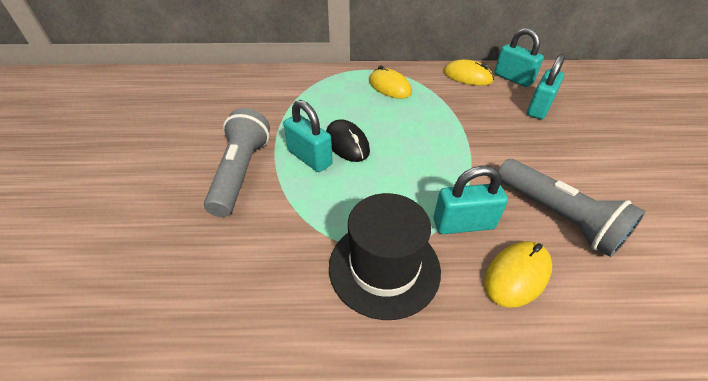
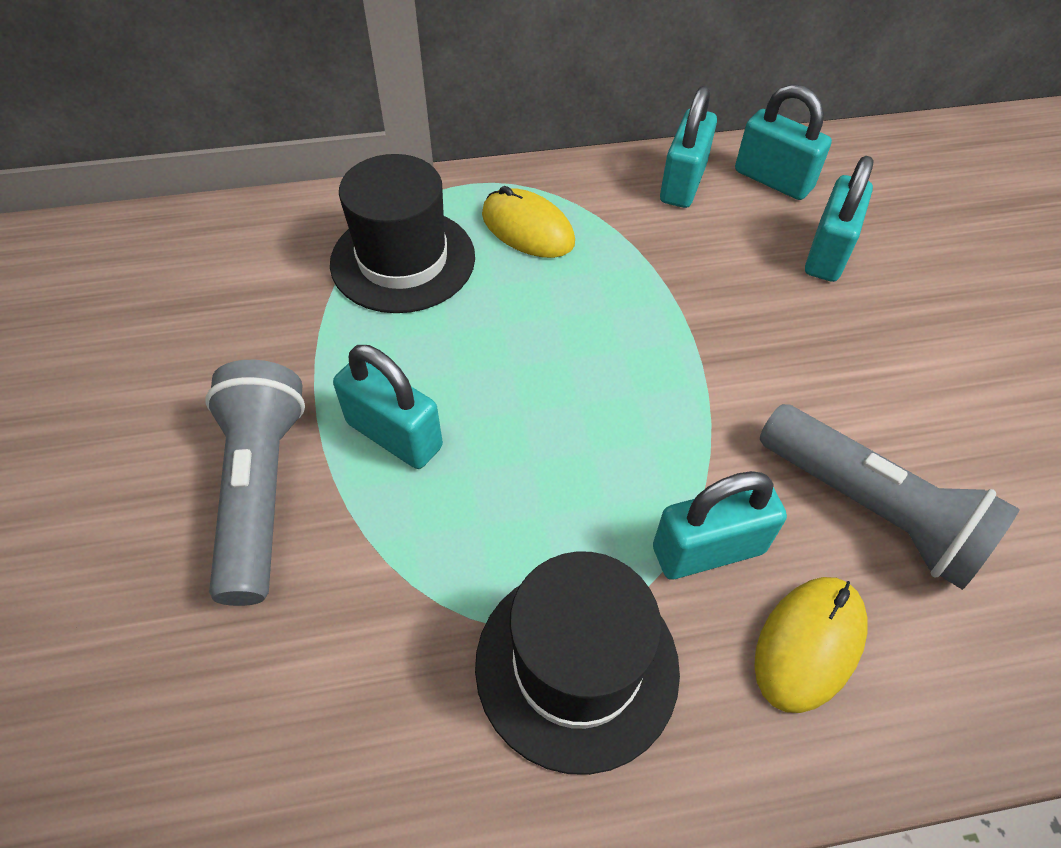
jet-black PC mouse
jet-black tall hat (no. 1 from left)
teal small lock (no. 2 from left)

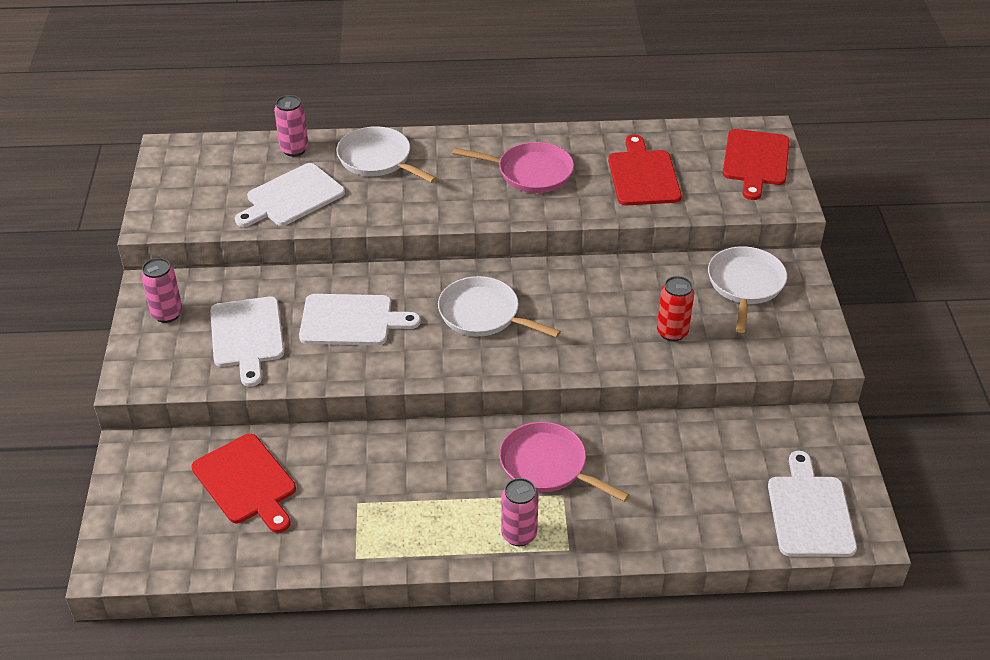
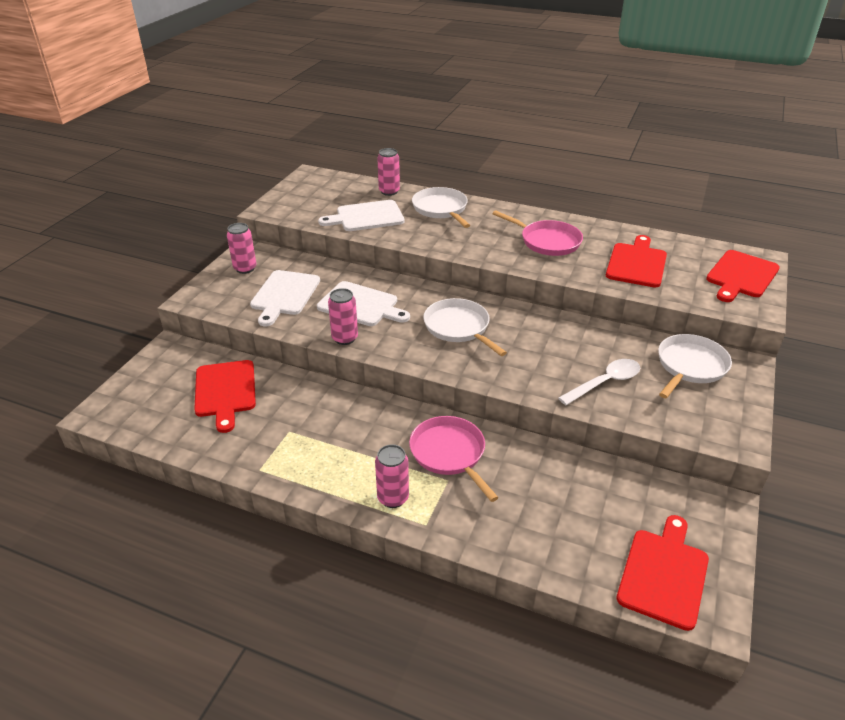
rose-pink soda can (no. 2 from left)
pure white spoon
scarlet cutting board (no. 3 from left)

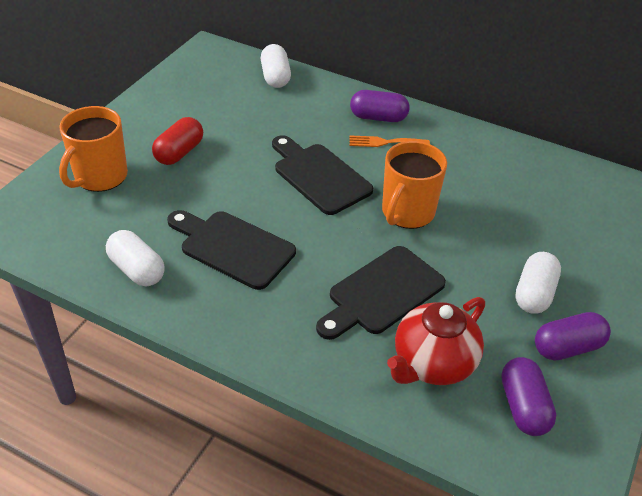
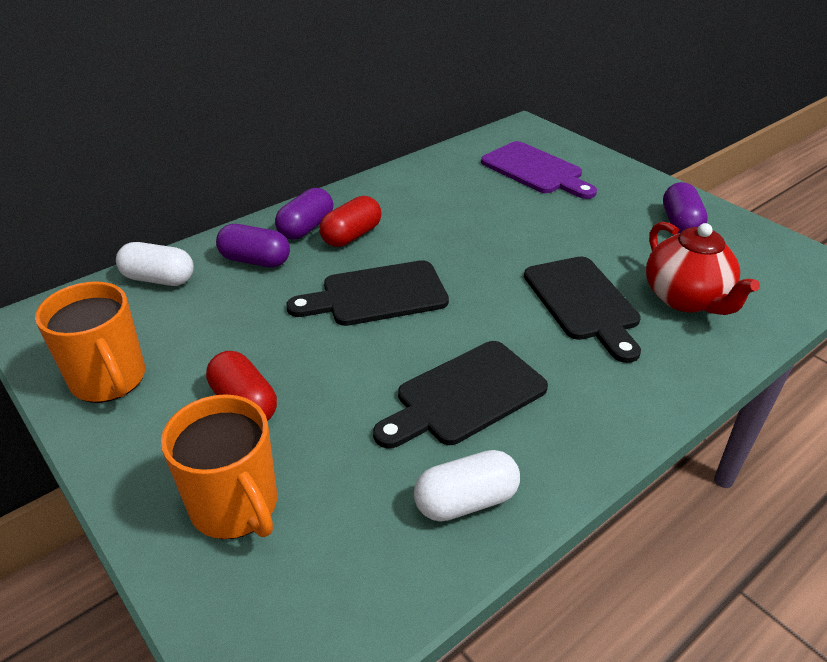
pure white pill shape (no. 3 from left in the first image)
violet cutting board
orange tea mug (no. 1 from left)
violet pill shape (no. 1 from left)
scarlet pill shape (no. 2 from left)

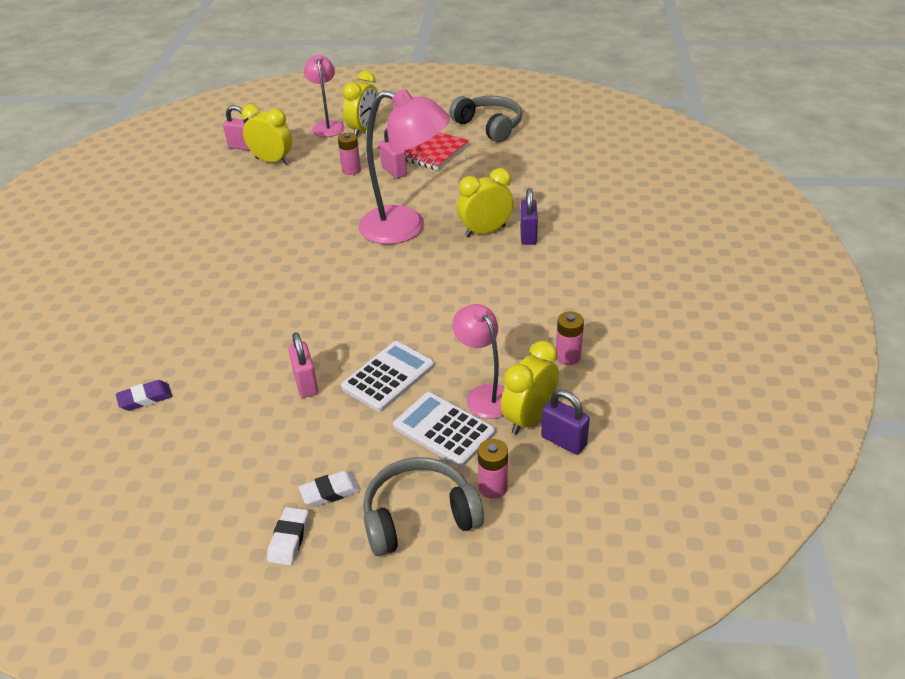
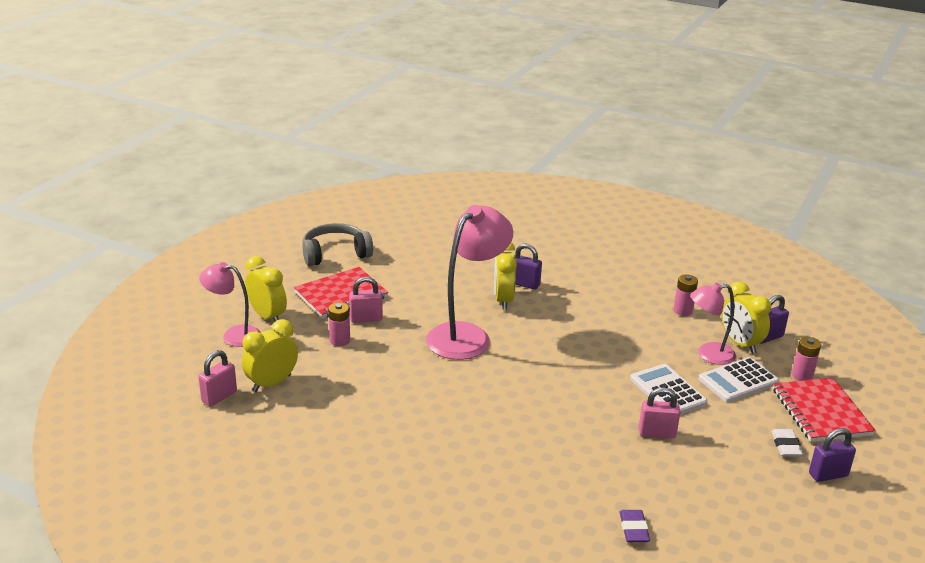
violet small lock (no. 3 from left)
scarlet exercise book (no. 2 from left)

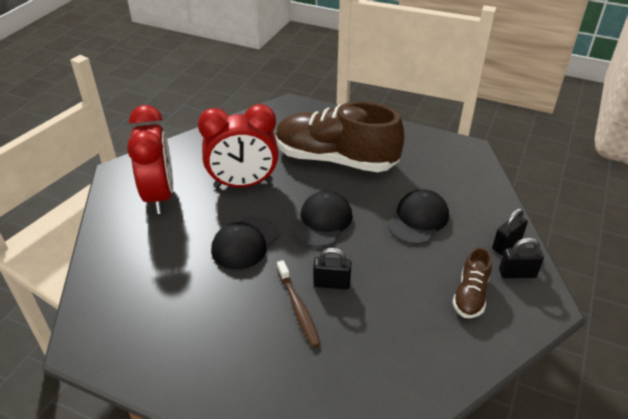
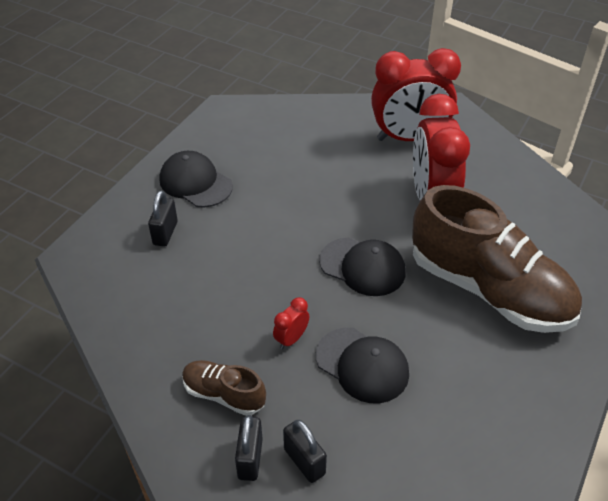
brown dental brush
scarlet clock (no. 1 from left)
jet-black peaked cap (no. 1 from left)
jet-black small lock (no. 1 from left)
brown shoe (no. 2 from left)

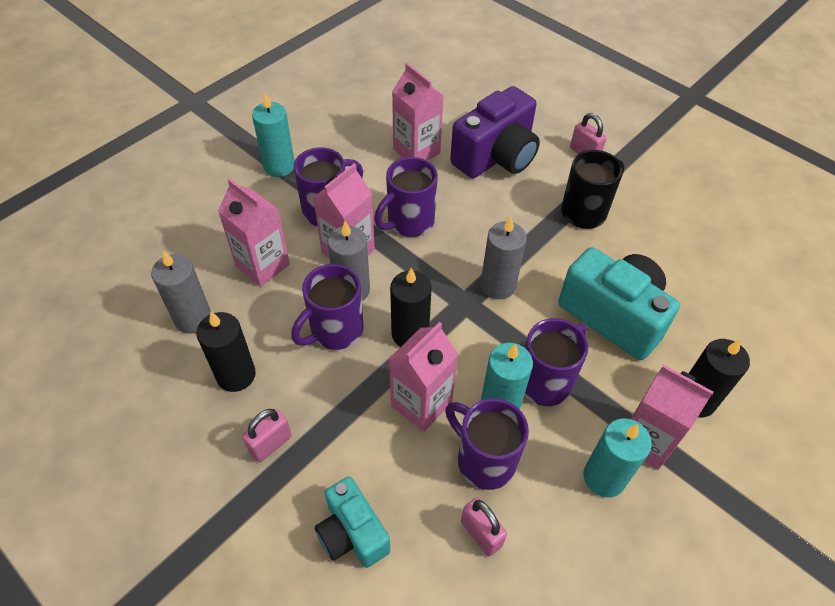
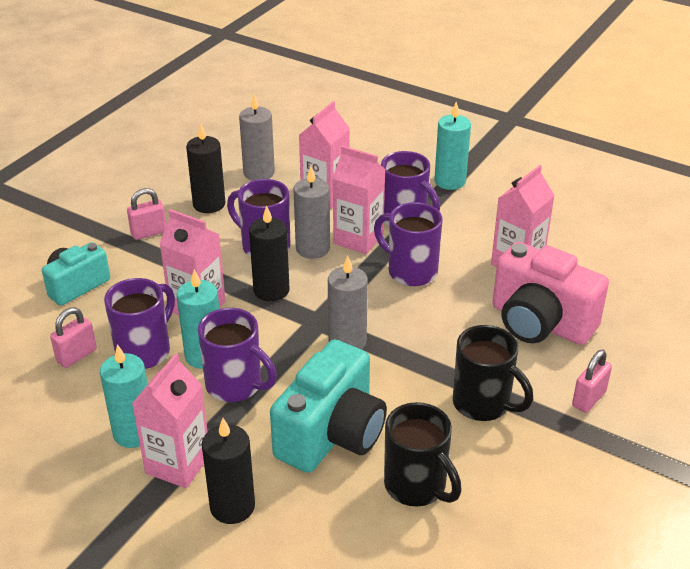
jet-black tea mug (no. 1 from left)
rose-pink photo camera
rose-pink small lock (no. 2 from left)

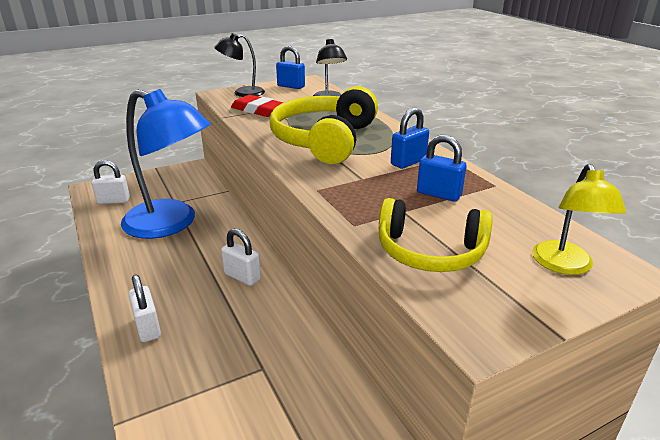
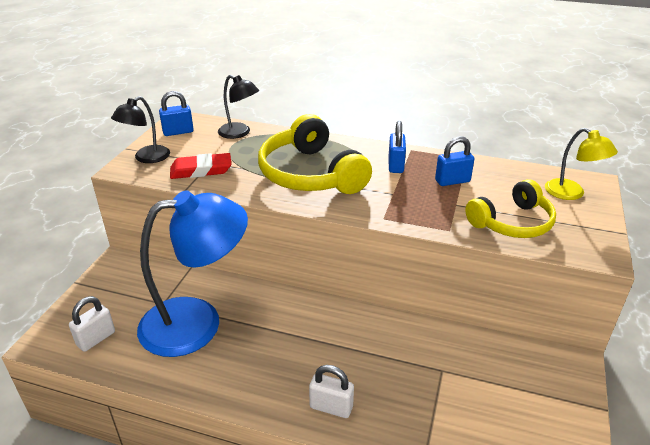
pure white small lock (no. 3 from left in the first image)

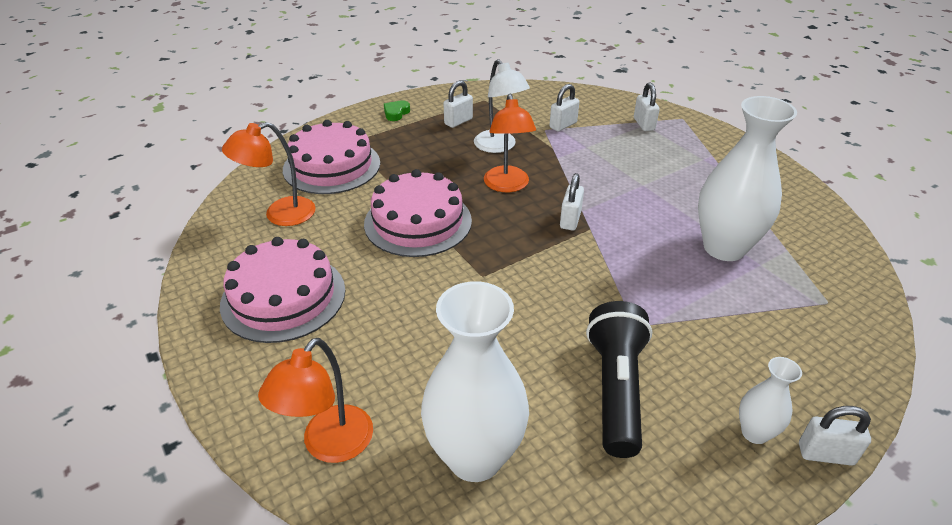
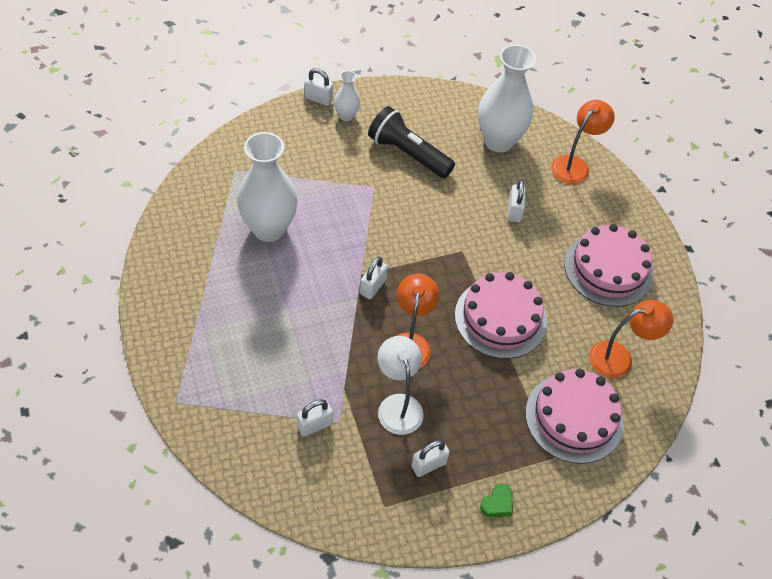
pure white small lock (no. 5 from left)
jet-black torch

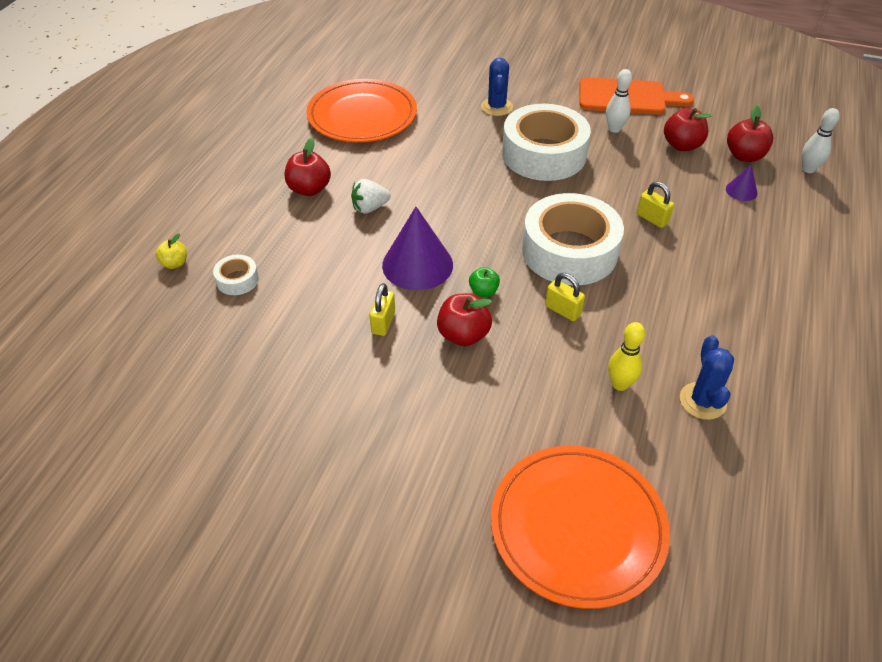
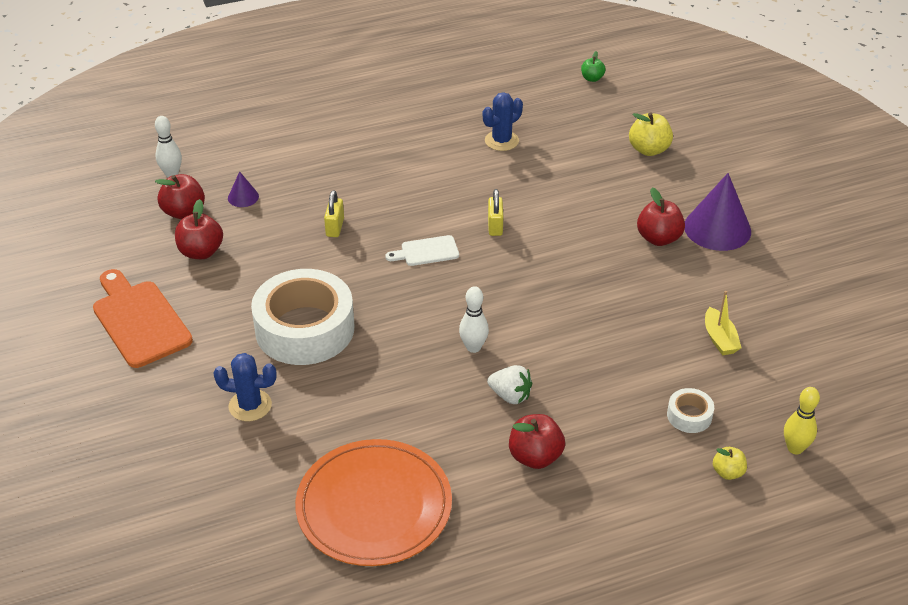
yellow small lock (no. 1 from left in the first image)
yellow sailboat
violet solid cone (no. 2 from left)
scarlet apple fruit (no. 4 from left)
emerald apple fruit
pure white bowling pin (no. 2 from left)
yellow bowling pin
yellow apple fruit (no. 1 from left)
pure white cutting board
royal blue cactus (no. 1 from left)

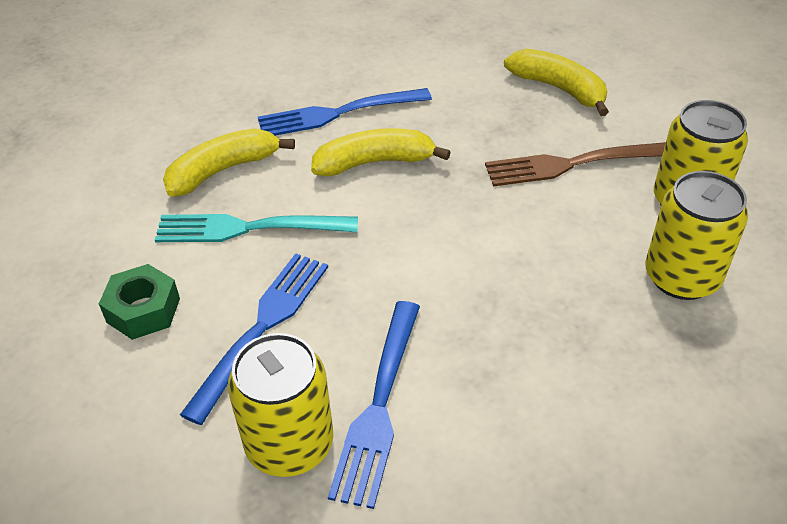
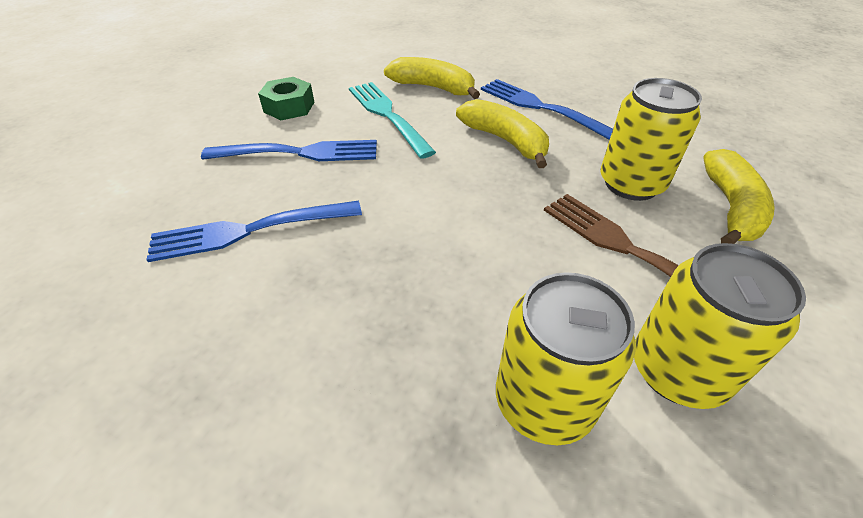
yellow soda can (no. 2 from left)

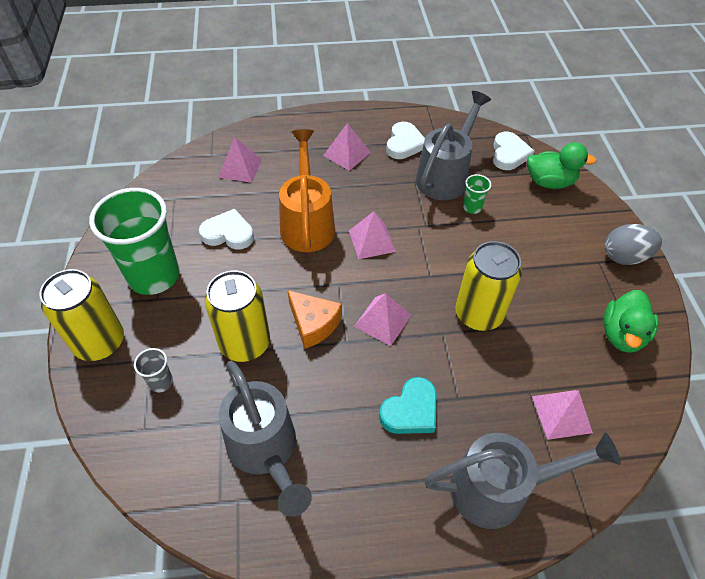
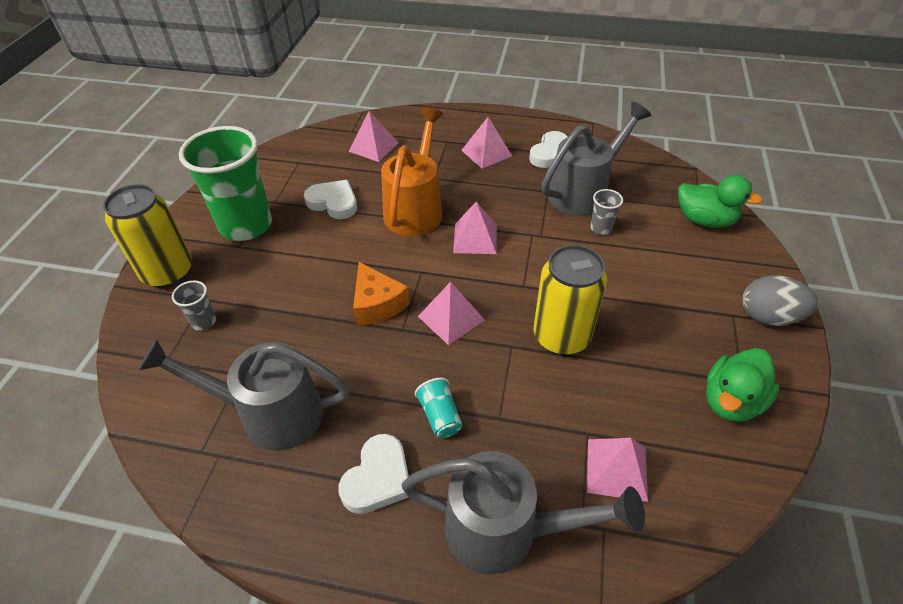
yellow soda can (no. 2 from left in the first image)
pure white heart shape (no. 2 from left)
teal tumbler
grey tumbler (no. 2 from left)
grey sprinkling can (no. 1 from left)

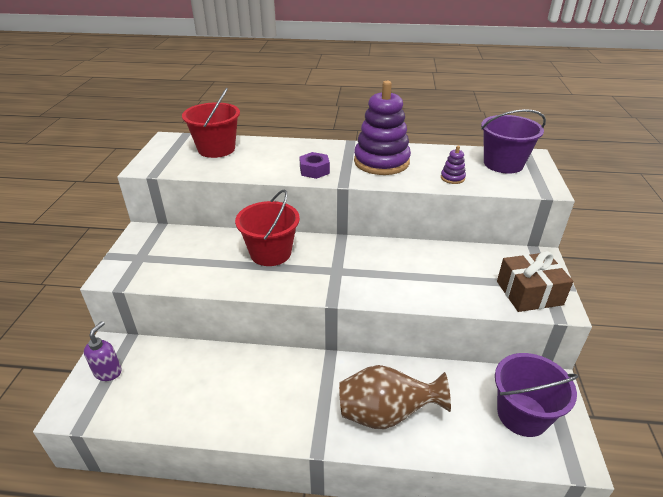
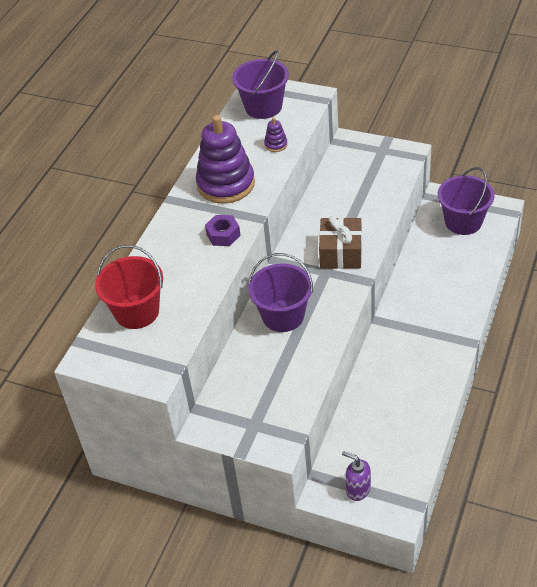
brown vase
brown present
violet sand bucket (no. 2 from left)

